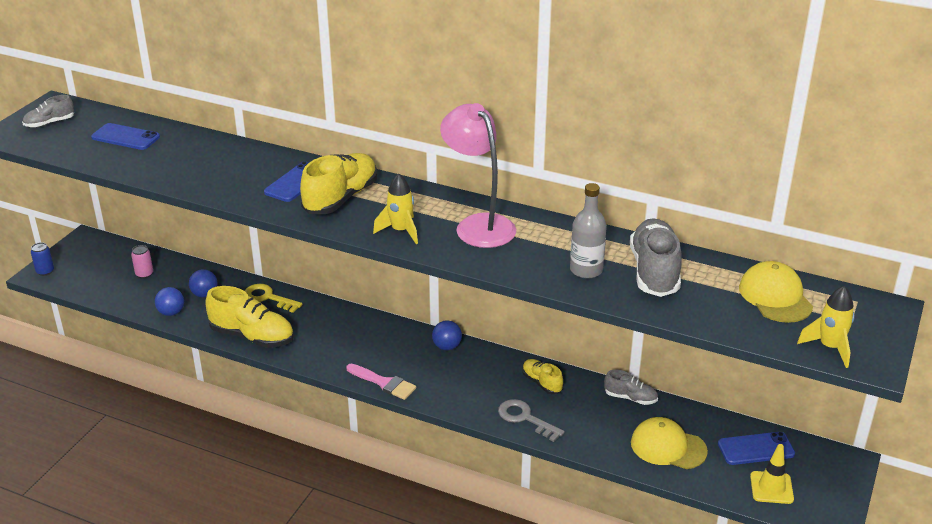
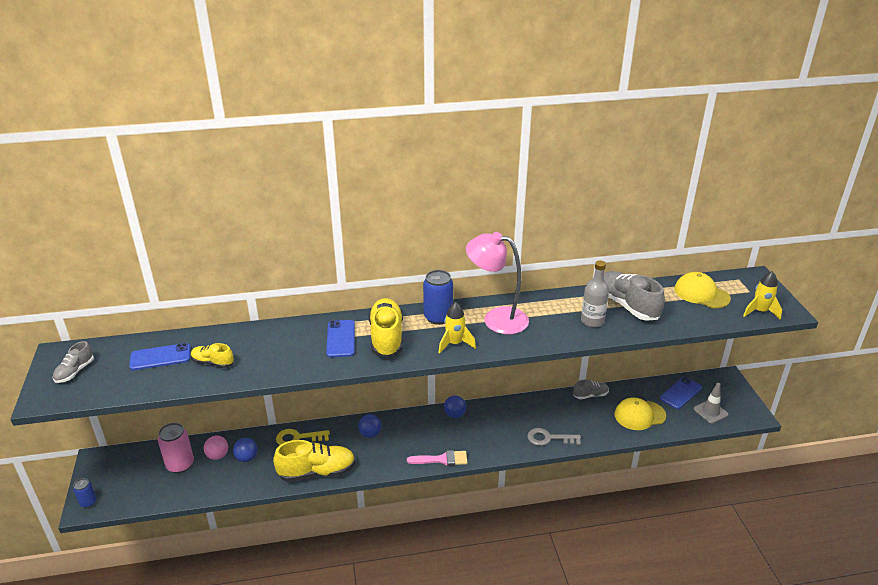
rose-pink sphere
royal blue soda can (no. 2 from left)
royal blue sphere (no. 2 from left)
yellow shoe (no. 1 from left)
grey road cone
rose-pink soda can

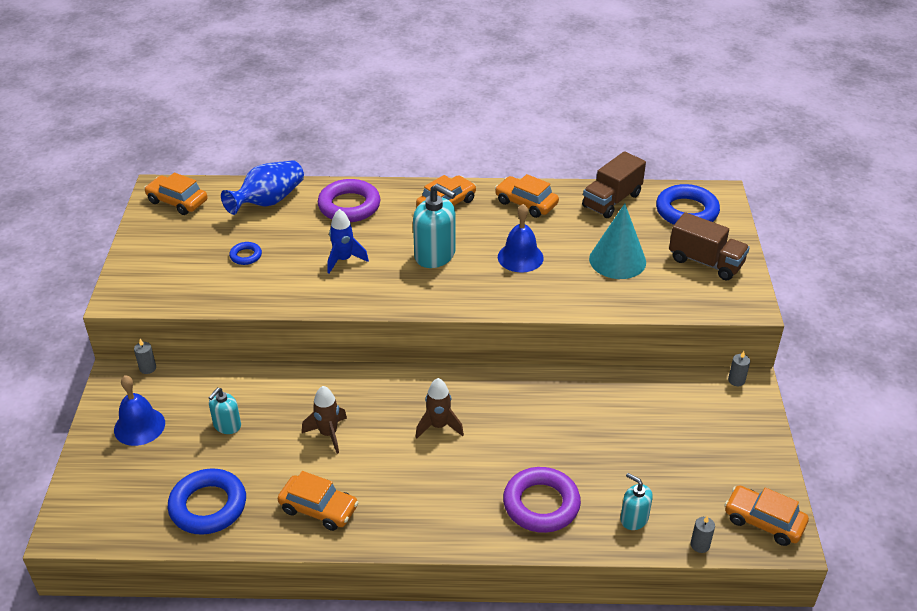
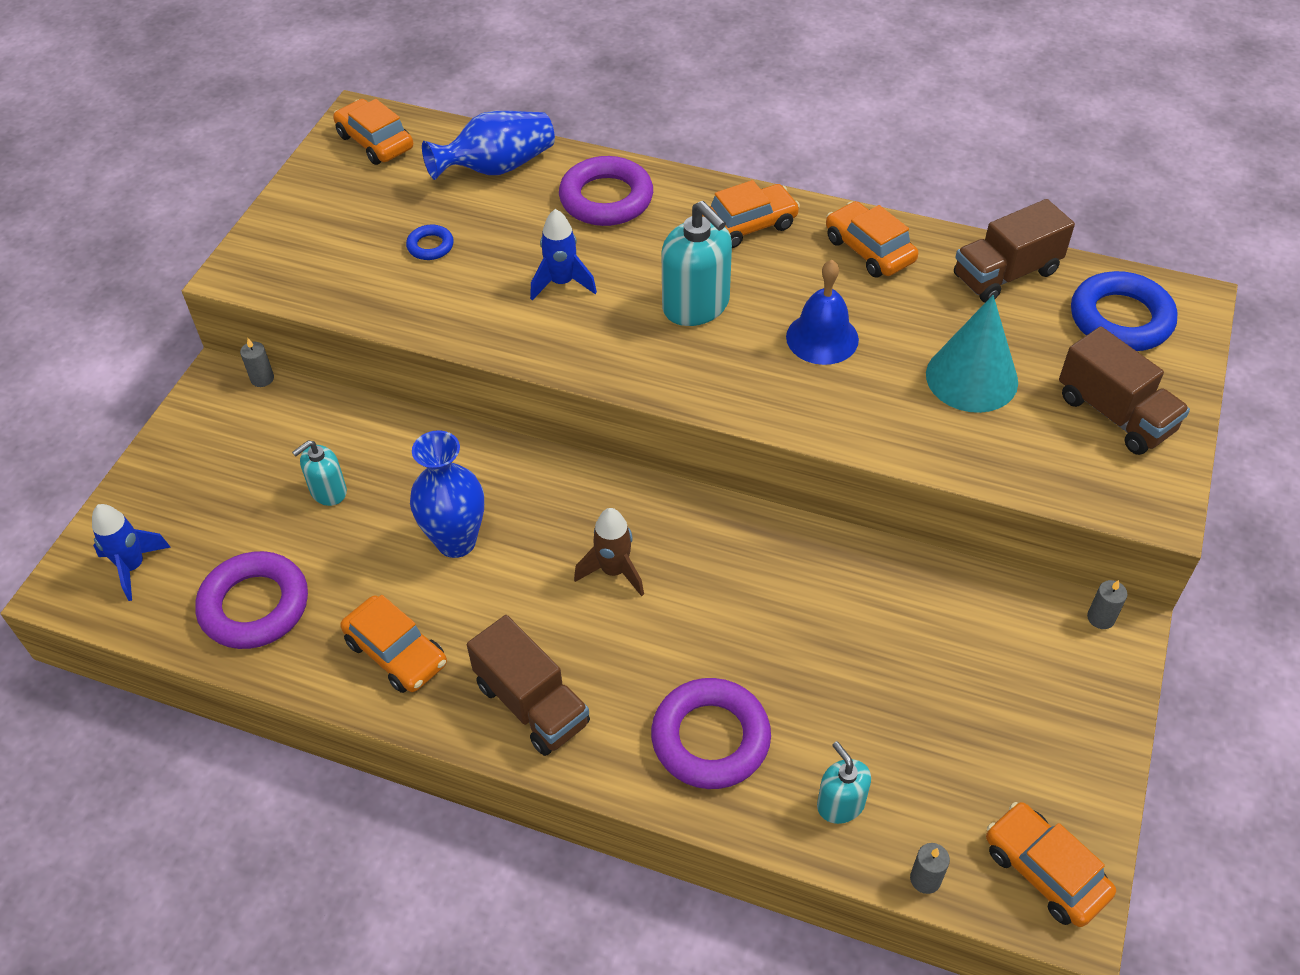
royal blue bell (no. 1 from left in the first image)
royal blue spaceship (no. 1 from left)
brown truck (no. 1 from left)
royal blue vase (no. 1 from left)
violet torus (no. 1 from left)

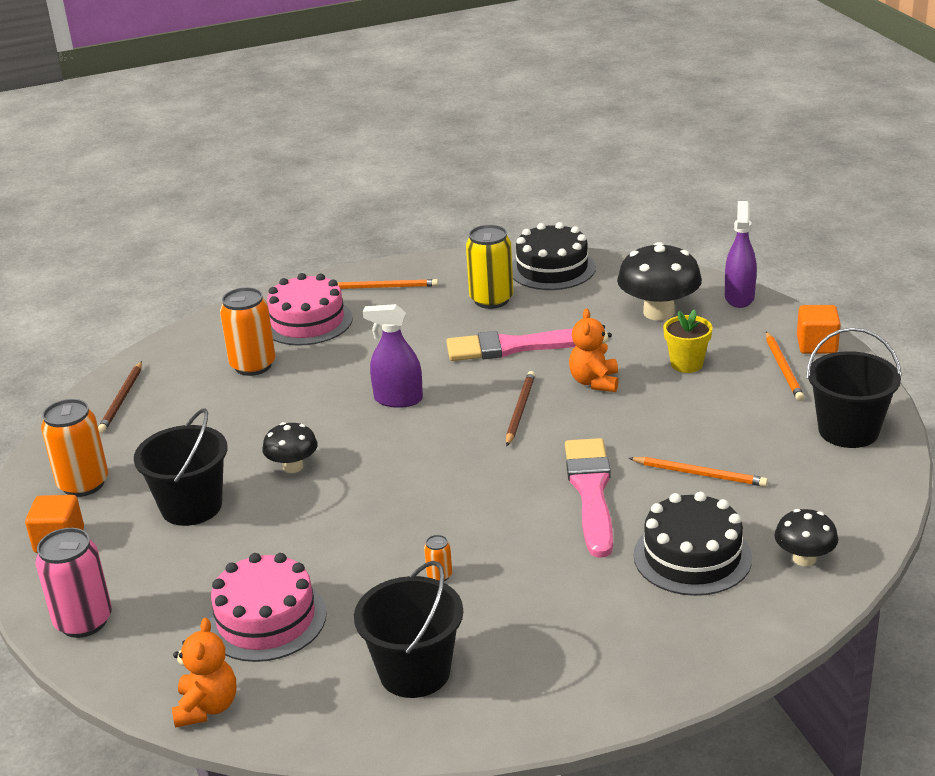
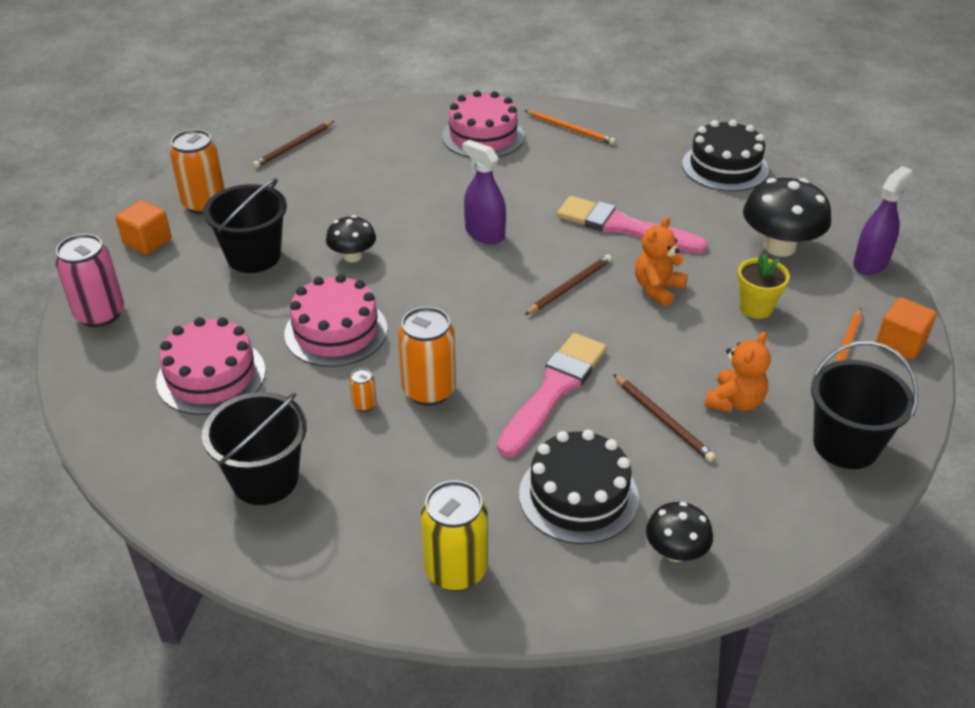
rose-pink gateau (no. 2 from left)
orange stuffed bear (no. 2 from left)
orange soda can (no. 3 from left)
yellow soda can
brown lead pencil (no. 3 from left)

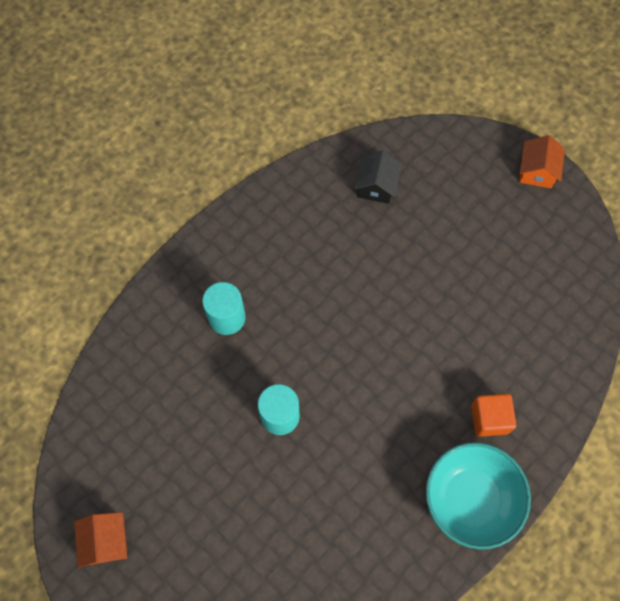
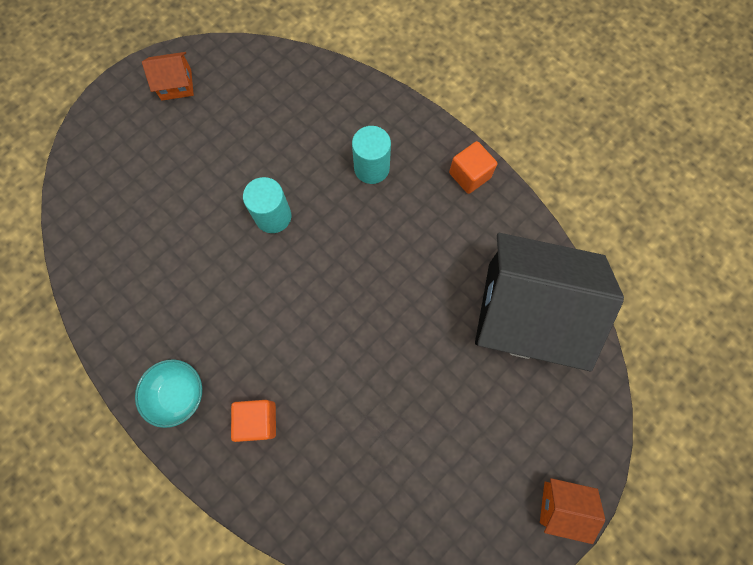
orange cube (no. 2 from left)
jet-black cottage
teal bowl

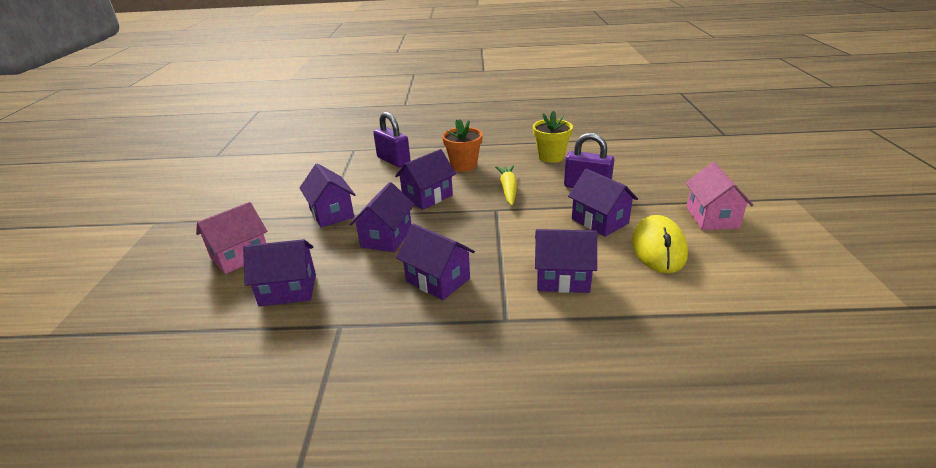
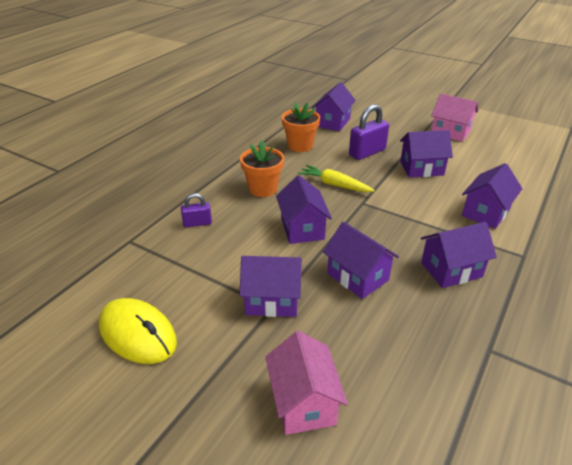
violet cottage (no. 3 from left)
yellow PC mouse
orange flower pot (no. 2 from left)
violet small lock (no. 1 from left)

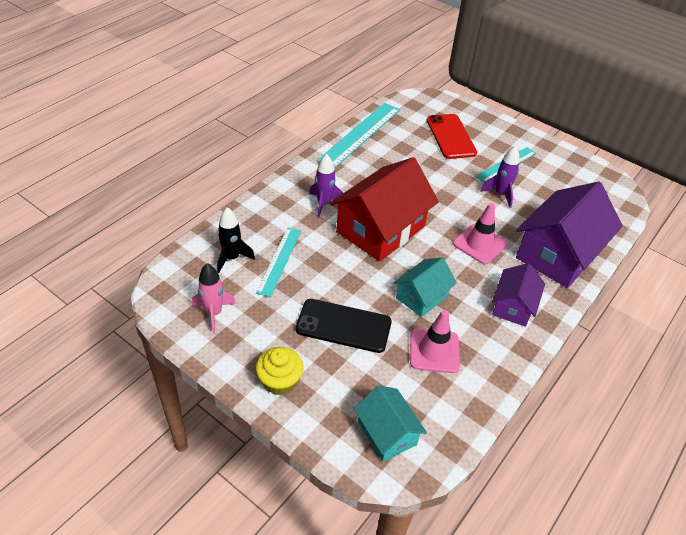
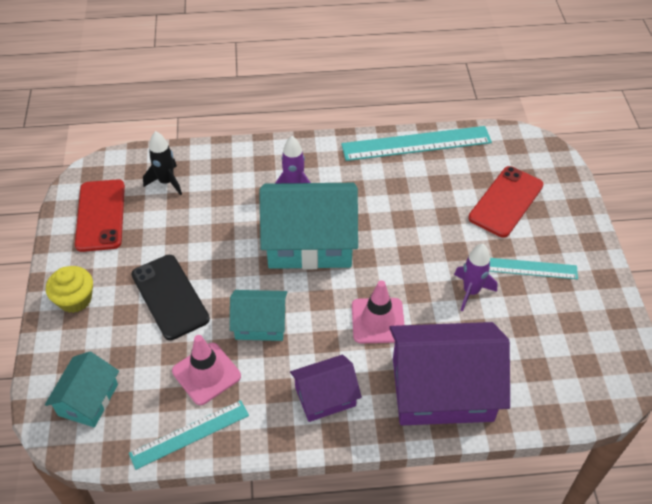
teal ruler (no. 1 from left)
scarlet smartphone (no. 1 from left)
teal cottage (no. 3 from left)

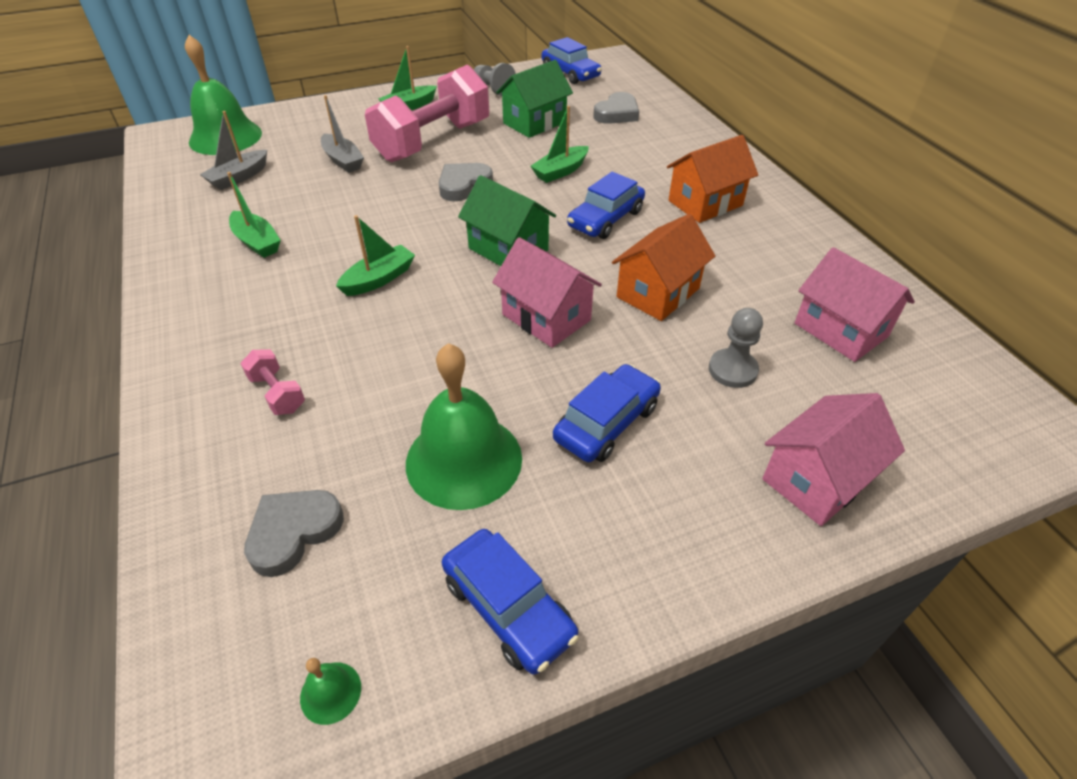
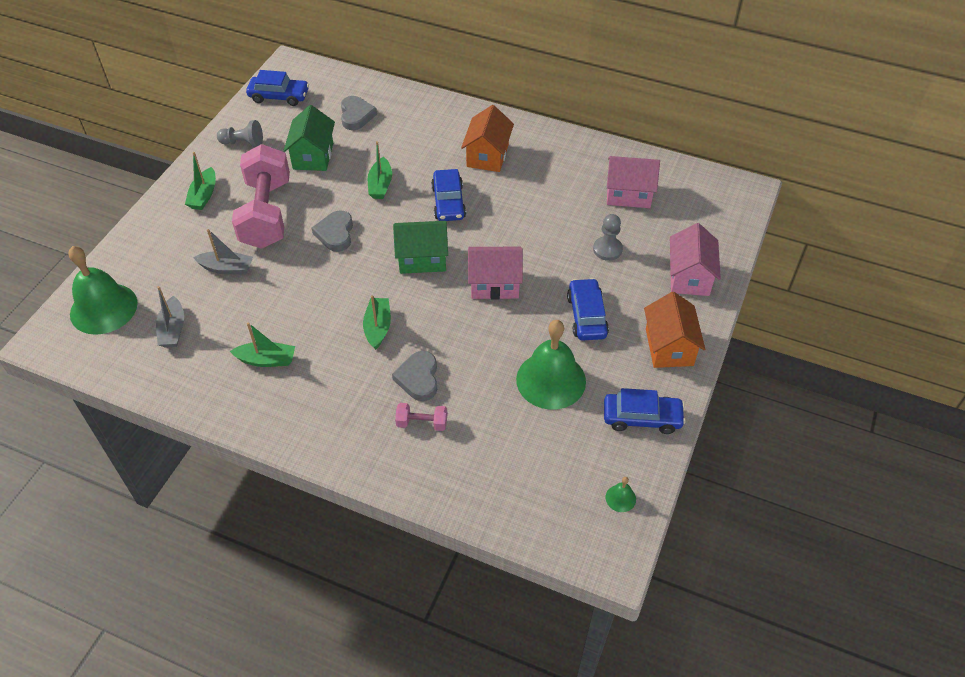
grey heart shape (no. 3 from left)
orange cottage (no. 2 from left)

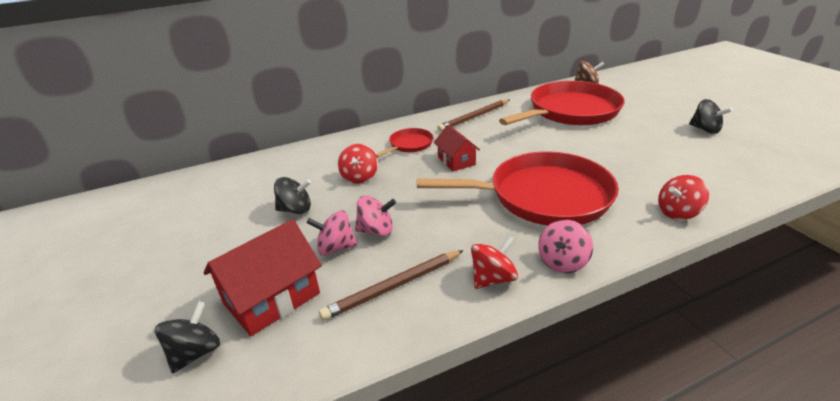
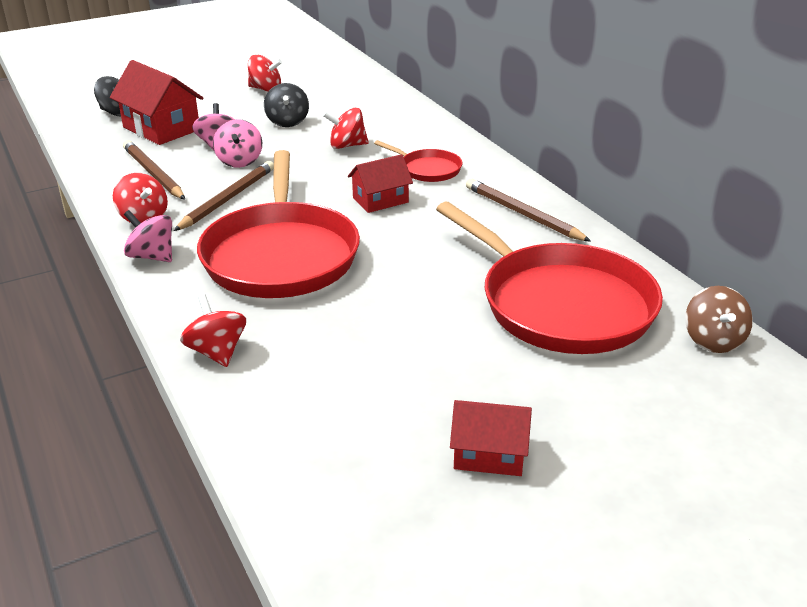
brown lead pencil (no. 2 from left)
scarlet spinning top (no. 3 from left)
scarlet cottage (no. 3 from left)

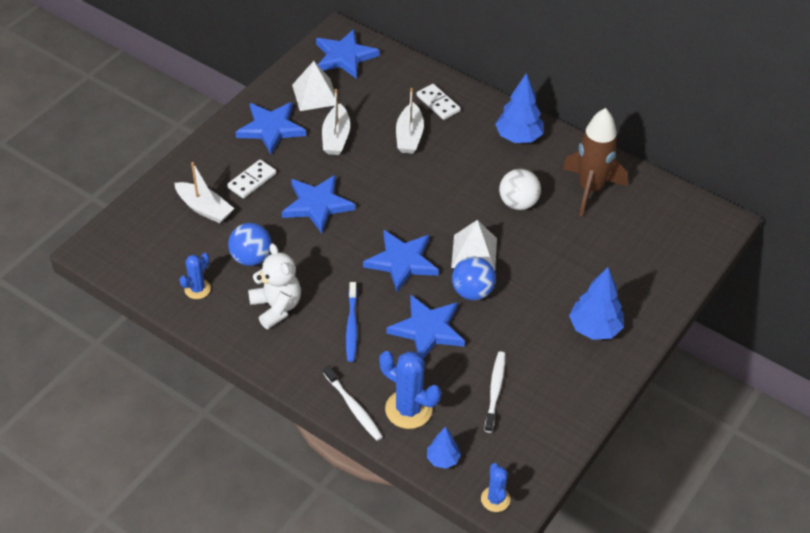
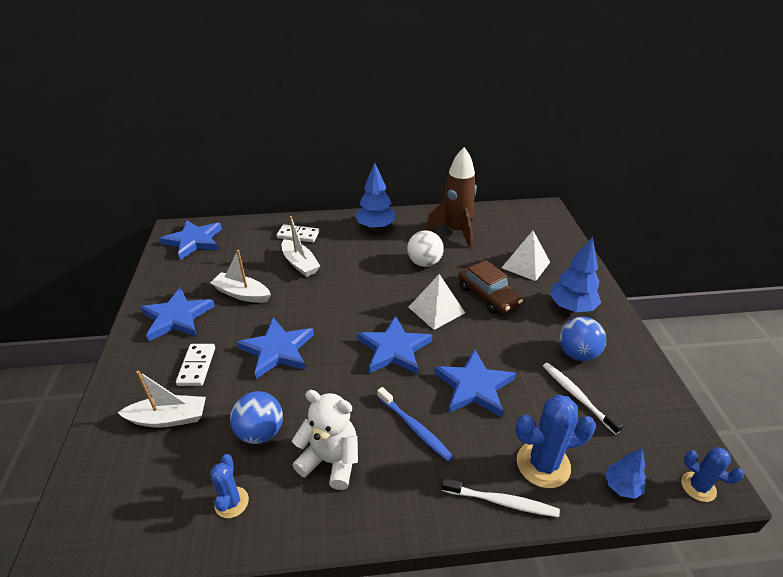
brown automobile
pure white pyramid (no. 2 from left)
royal blue sphere (no. 2 from left)
pure white sailboat (no. 2 from left)

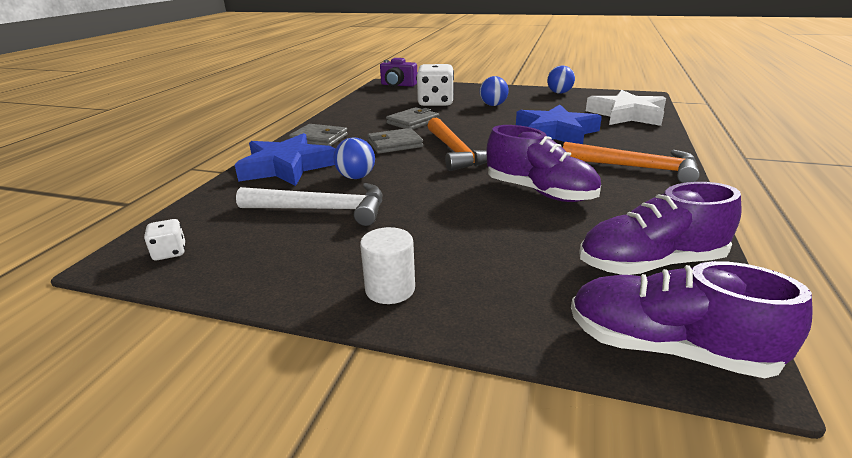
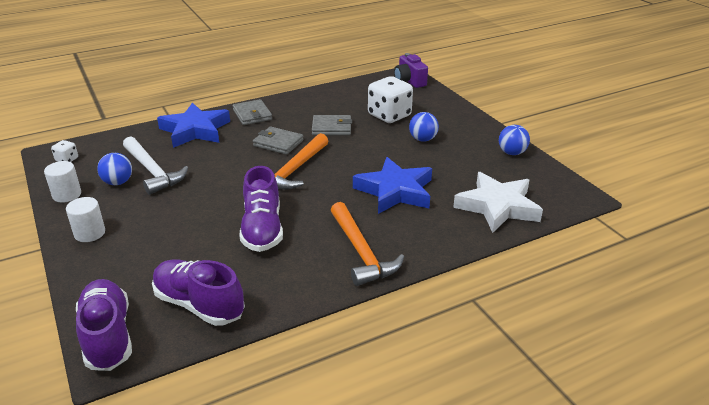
pure white cylinder shape (no. 1 from left)
royal blue sphere (no. 1 from left)

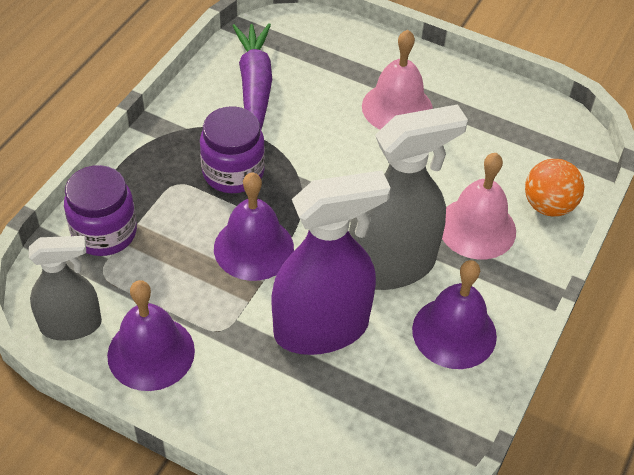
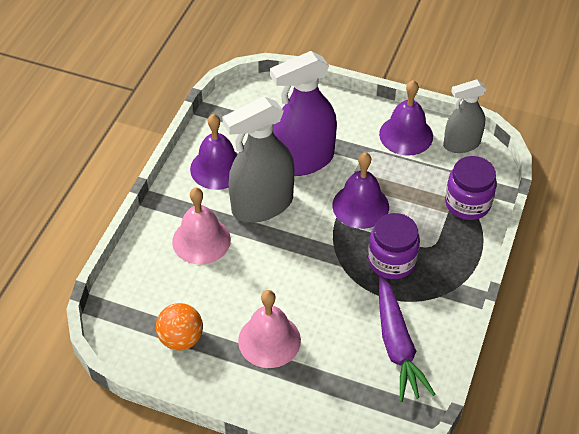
orange sphere

